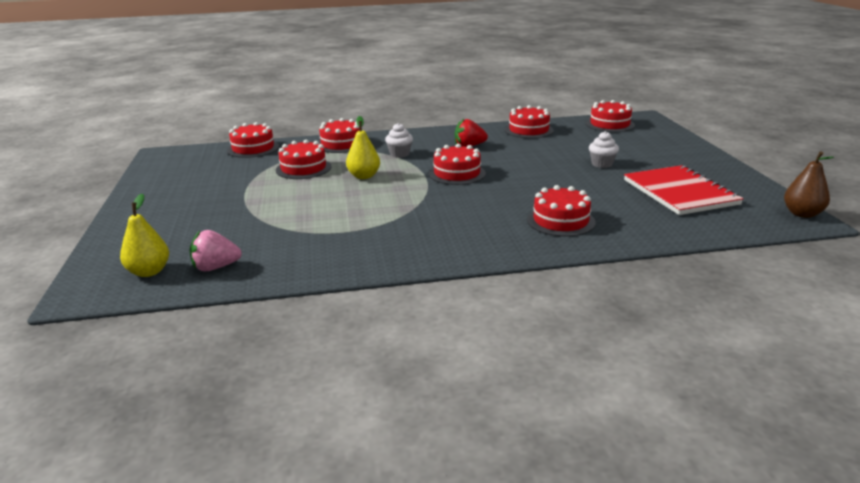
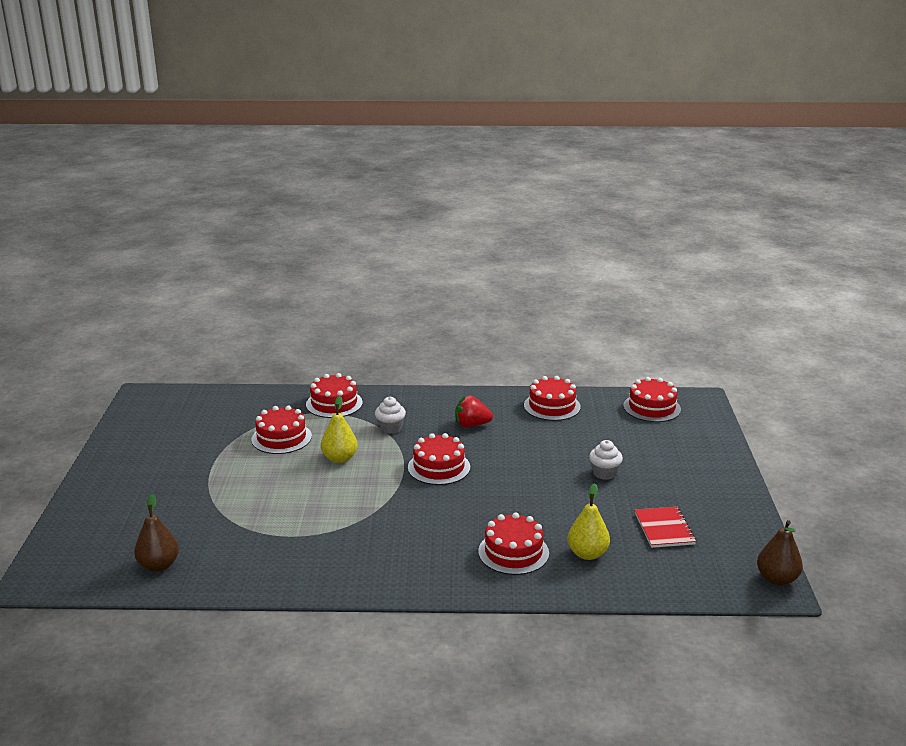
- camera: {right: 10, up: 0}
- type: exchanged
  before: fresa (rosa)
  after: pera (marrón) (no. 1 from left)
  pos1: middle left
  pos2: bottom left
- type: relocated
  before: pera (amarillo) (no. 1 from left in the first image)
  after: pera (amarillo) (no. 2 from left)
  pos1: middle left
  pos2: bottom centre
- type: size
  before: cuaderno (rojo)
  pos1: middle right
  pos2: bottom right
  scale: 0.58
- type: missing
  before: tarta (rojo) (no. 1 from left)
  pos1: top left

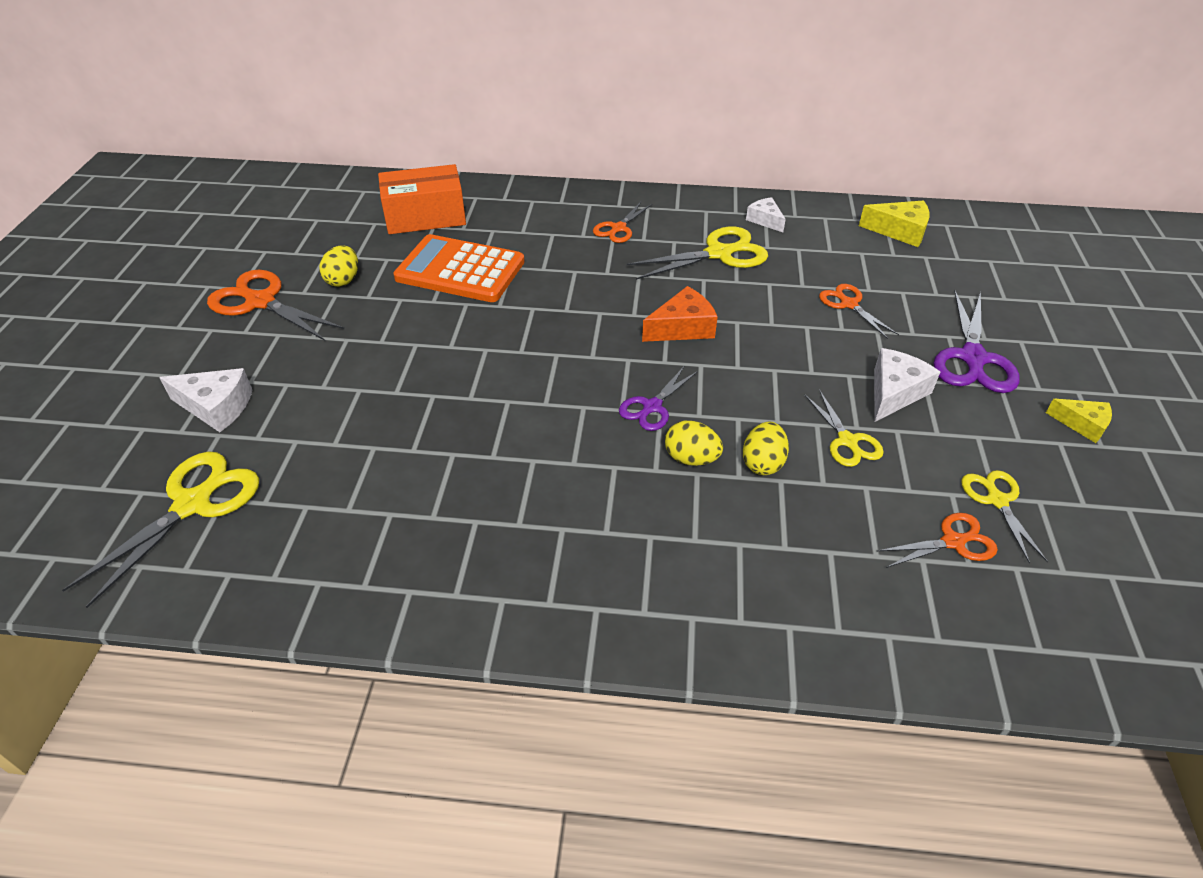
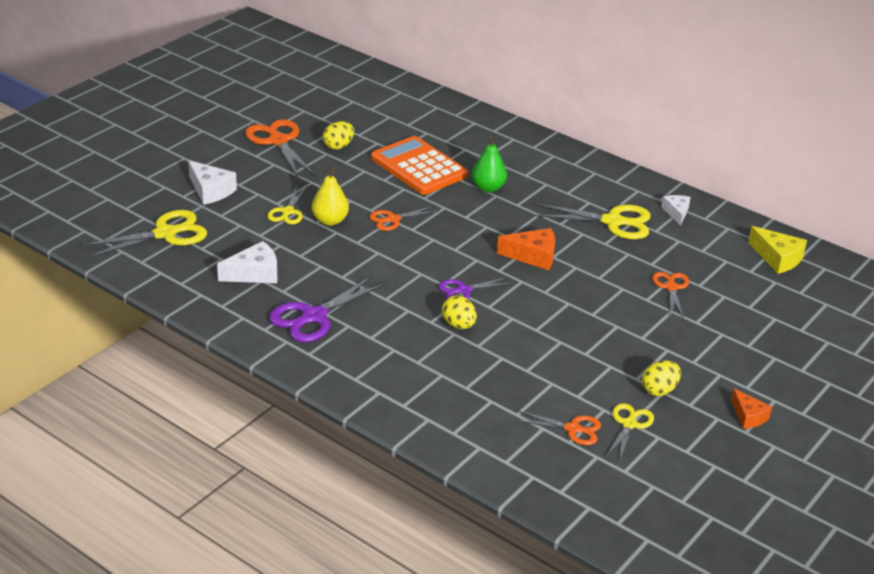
- camera: {right: 30, up: -10}
- type: relocated
  before: queso (blanco) (no. 3 from left in the first image)
  after: queso (blanco) (no. 2 from left)
  pos1: middle right
  pos2: middle left
- type: relocated
  before: tijeras (amarillo) (no. 3 from left in the first image)
  after: tijeras (amarillo) (no. 2 from left)
  pos1: middle right
  pos2: middle left
- type: relocated
  before: tijeras (morado) (no. 2 from left in the first image)
  after: tijeras (morado) (no. 1 from left)
  pos1: middle right
  pos2: centre
- type: appeared
  after: pera (amarillo)
  pos2: centre
- type: relocated
  before: tijeras (naranja) (no. 2 from left)
  pos1: top centre
  pos2: centre
- type: appeared
  after: pera (verde)
  pos2: top centre
- type: relocated
  before: huevo (amarillo) (no. 3 from left)
  pos1: centre
  pos2: middle right
- type: colour
  before: queso (amarillo) (no. 2 from left)
  after: queso (naranja) (no. 2 from left)
  pos1: middle right
  pos2: bottom right
- type: missing
  before: caja (naranja)
  pos1: top centre

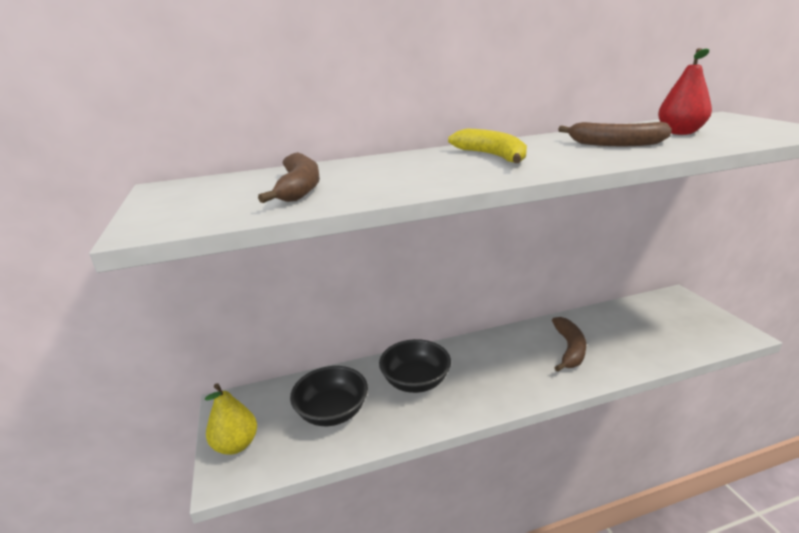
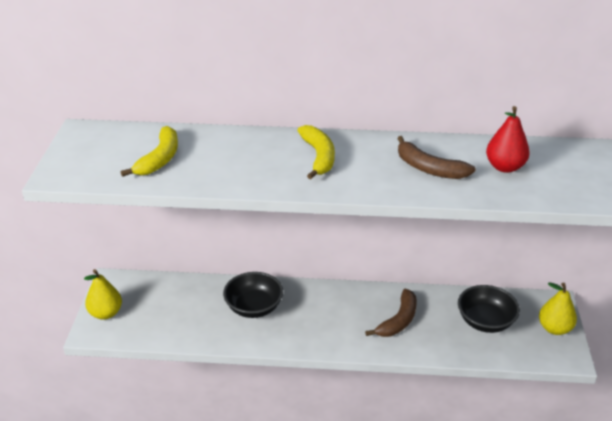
- camera: {right: 20, up: 10}
- type: colour
  before: plátano (marrón) (no. 1 from left)
  after: plátano (amarillo) (no. 1 from left)
  pos1: top centre
  pos2: middle left
- type: relocated
  before: cuenco (negro) (no. 1 from left in the first image)
  after: cuenco (negro) (no. 2 from left)
  pos1: bottom centre
  pos2: bottom right
- type: appeared
  after: pera (amarillo) (no. 2 from left)
  pos2: bottom right

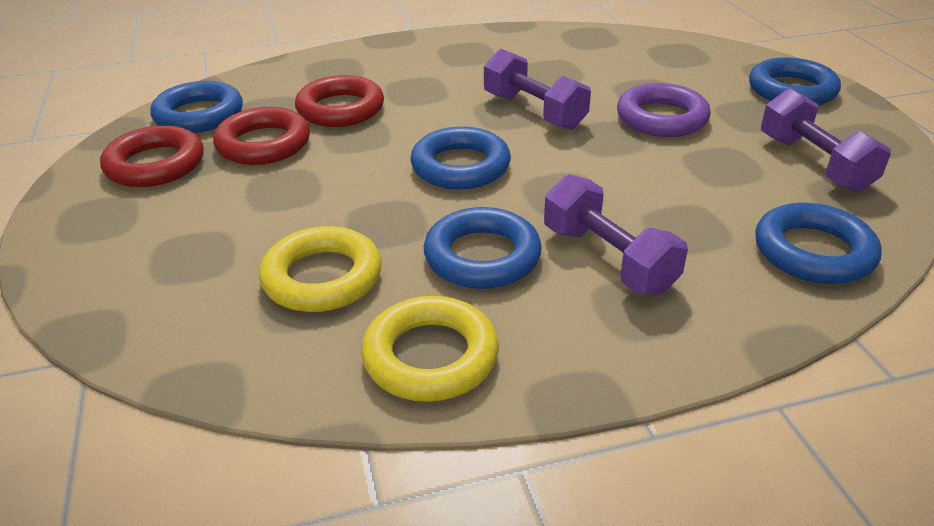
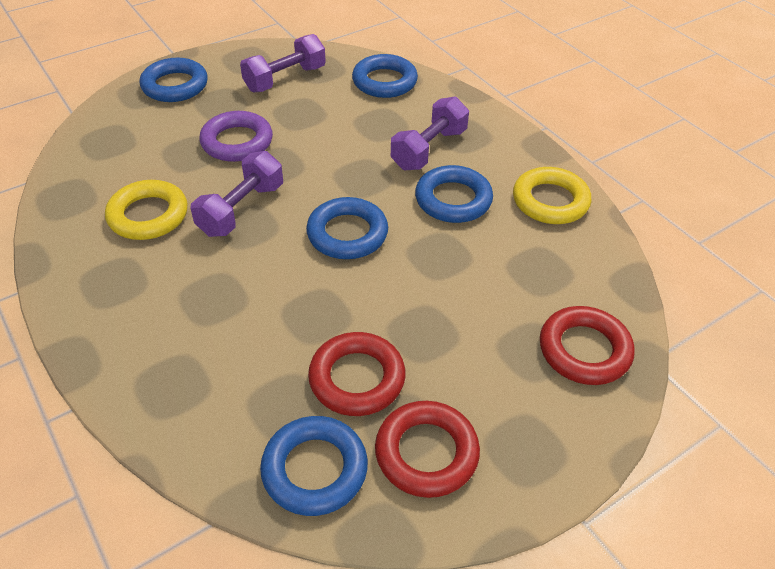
- camera: {right: -110, up: 10}
- type: relocated
  before: anillo (amarillo) (no. 1 from left)
  pos1: centre
  pos2: middle left
- type: relocated
  before: anillo (rojo) (no. 3 from left)
  pos1: top centre
  pos2: middle right

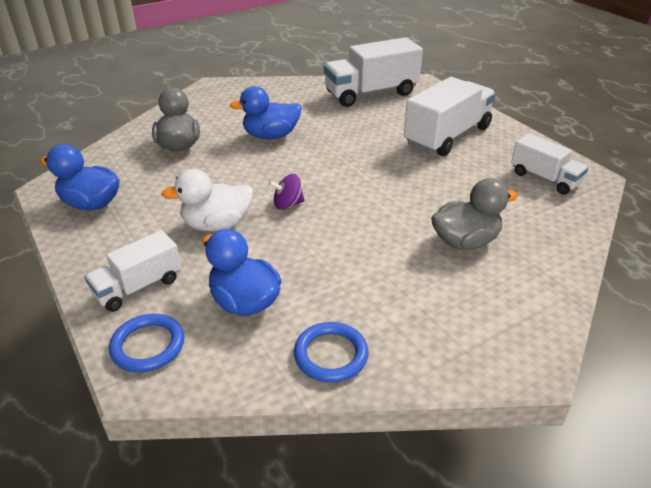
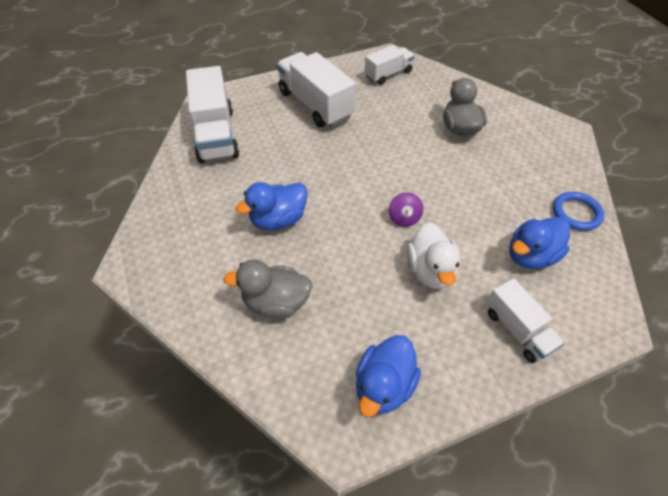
- camera: {right: -80, up: 15}
- type: spun
  before: pato (azul) (no. 3 from left in the first image)
  pos1: top centre
  pos2: centre
  turn: 60
- type: missing
  before: anillo (azul) (no. 1 from left)
  pos1: bottom left

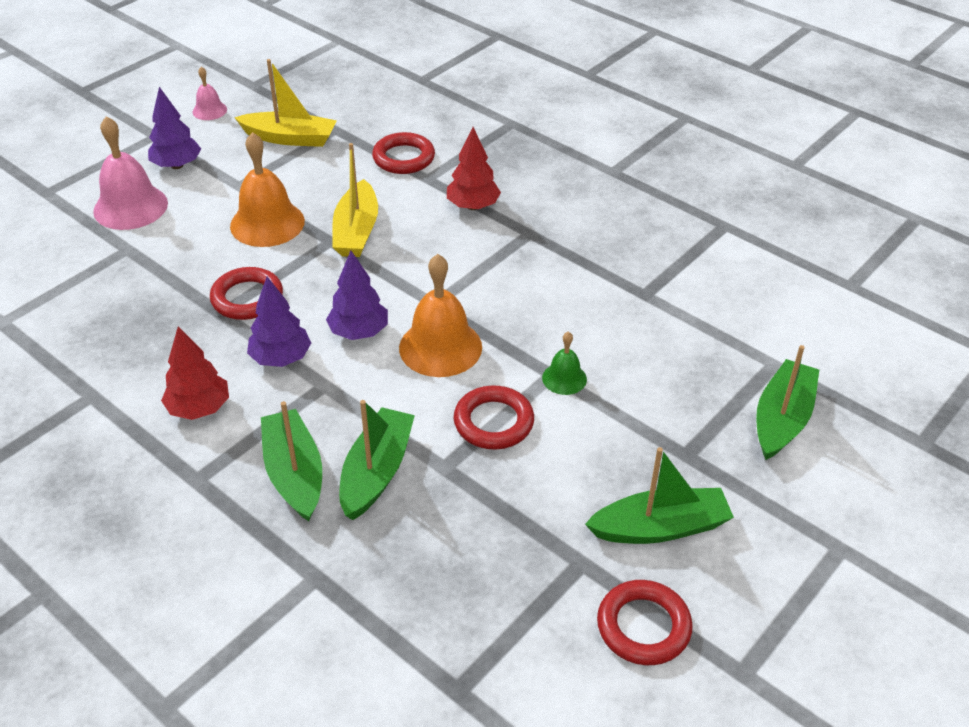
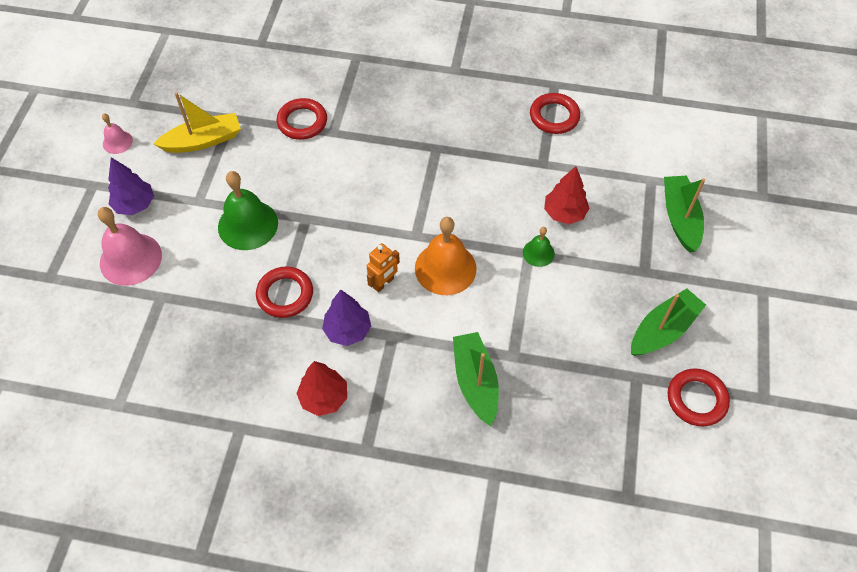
- camera: {right: -30, up: 15}
- type: colour
  before: campana (naranja) (no. 1 from left)
  after: campana (verde) (no. 1 from left)
  pos1: top left
  pos2: middle left
- type: exchanged
  before: árbol (morado) (no. 3 from left)
  after: robot (naranja)
  pos1: centre
  pos2: centre
- type: relocated
  before: anillo (rojo) (no. 3 from left)
  pos1: centre
  pos2: top centre
- type: relocated
  before: árbol (rojo) (no. 2 from left)
  pos1: top centre
  pos2: centre
- type: missing
  before: barco (verde) (no. 1 from left)
  pos1: middle left
- type: missing
  before: barco (amarillo) (no. 2 from left)
  pos1: top centre

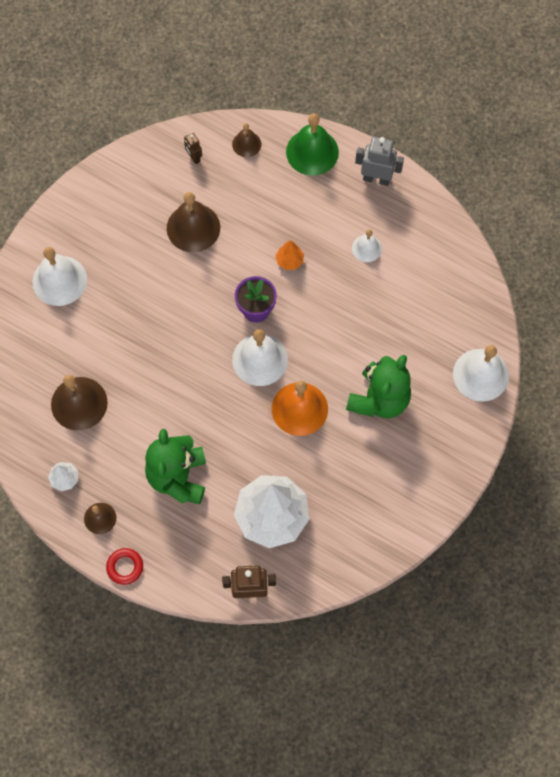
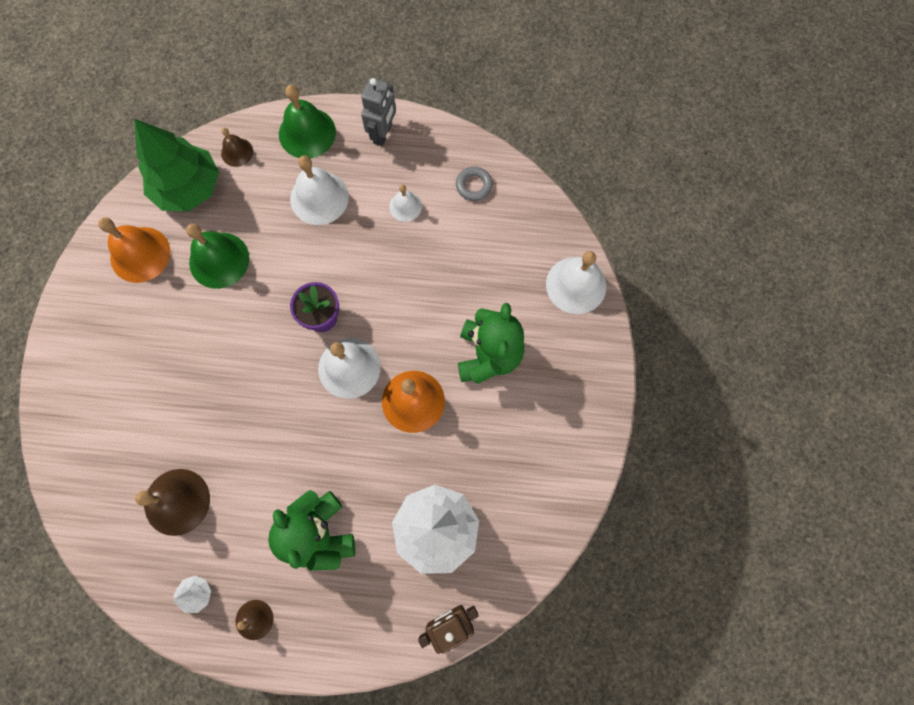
- camera: {right: -25, up: 5}
- type: appeared
  after: campana (naranja) (no. 1 from left)
  pos2: middle left
- type: exchanged
  before: robot (marrón) (no. 1 from left)
  after: árbol (verde)
  pos1: top centre
  pos2: top left
- type: colour
  before: campana (marrón) (no. 3 from left)
  after: campana (verde) (no. 1 from left)
  pos1: top centre
  pos2: middle left
- type: relocated
  before: campana (blanco) (no. 1 from left)
  pos1: middle left
  pos2: top centre
- type: spun
  before: robot (gris)
  pos1: top right
  pos2: top centre
  turn: 120
- type: appeared
  after: anillo (gris)
  pos2: top centre
- type: missing
  before: anillo (rojo)
  pos1: bottom left
- type: missing
  before: árbol (naranja)
  pos1: top centre

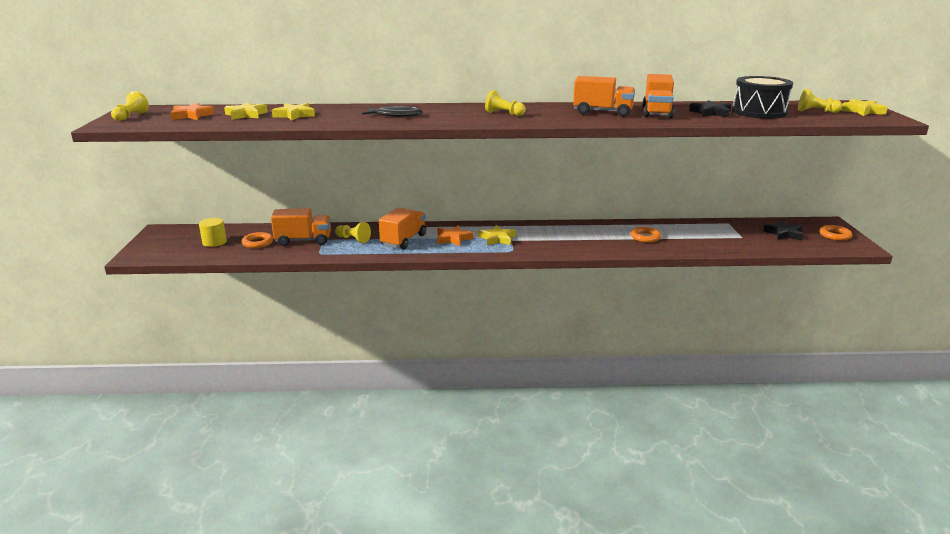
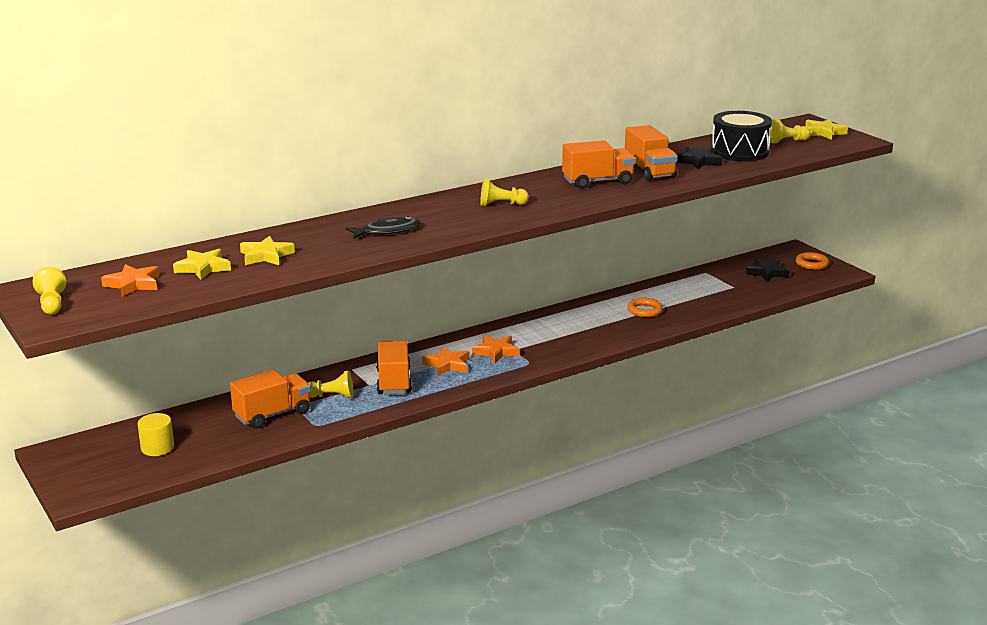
- camera: {right: -30, up: 0}
- type: colour
  before: estrella (amarillo) (no. 3 from left)
  after: estrella (naranja) (no. 3 from left)
  pos1: centre
  pos2: centre
- type: missing
  before: anillo (naranja) (no. 1 from left)
  pos1: middle left

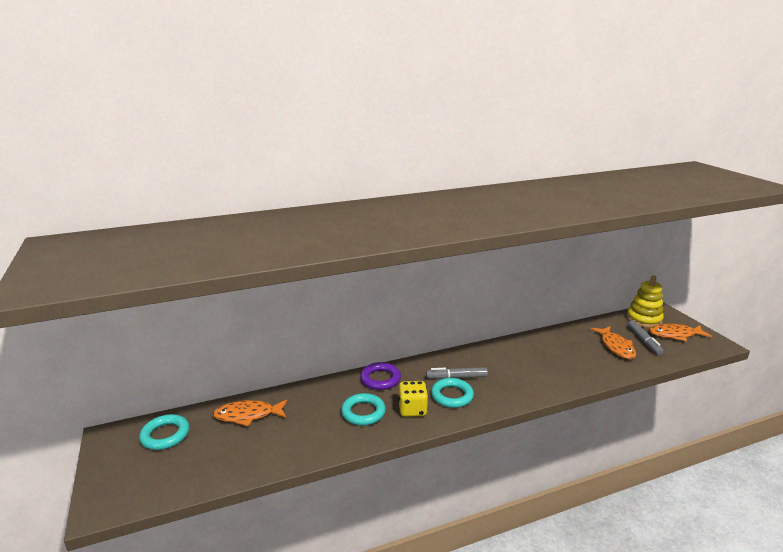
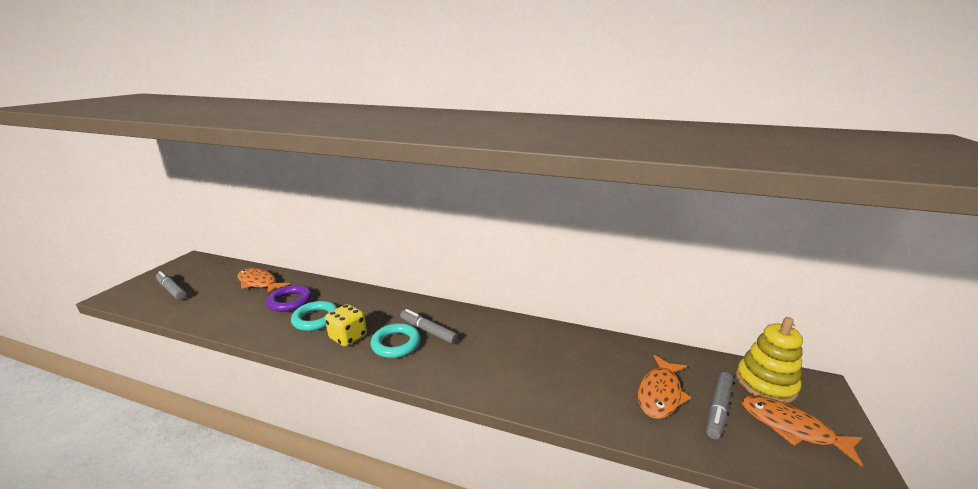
- camera: {right: 40, up: 0}
- type: appeared
  after: rotulador (gris) (no. 1 from left)
  pos2: middle left
- type: relocated
  before: anillo (morado)
  pos1: bottom centre
  pos2: middle left
- type: missing
  before: anillo (turquesa) (no. 1 from left)
  pos1: bottom left

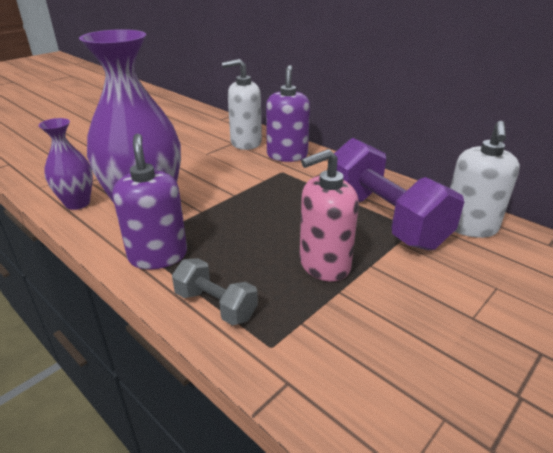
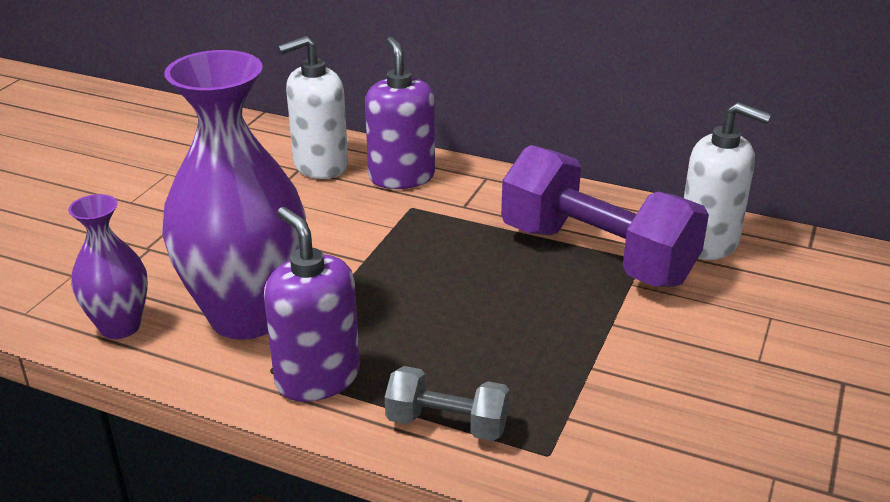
- camera: {right: -20, up: 0}
- type: spun
  before: dispensador de jabón (blanco) (no. 2 from left)
  pos1: middle right
  pos2: middle right
  turn: -60
- type: missing
  before: dispensador de jabón (rosa)
  pos1: centre

